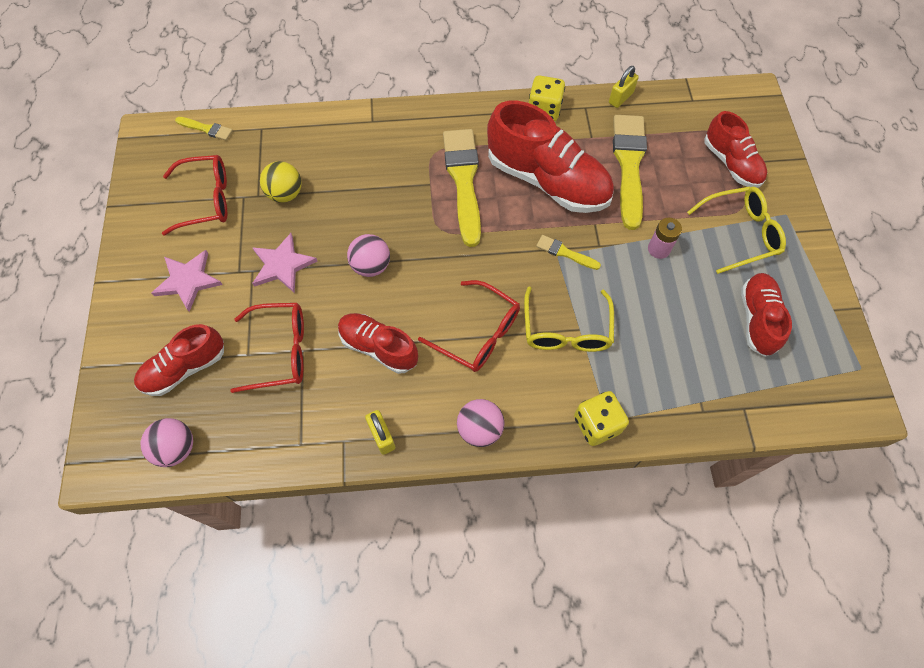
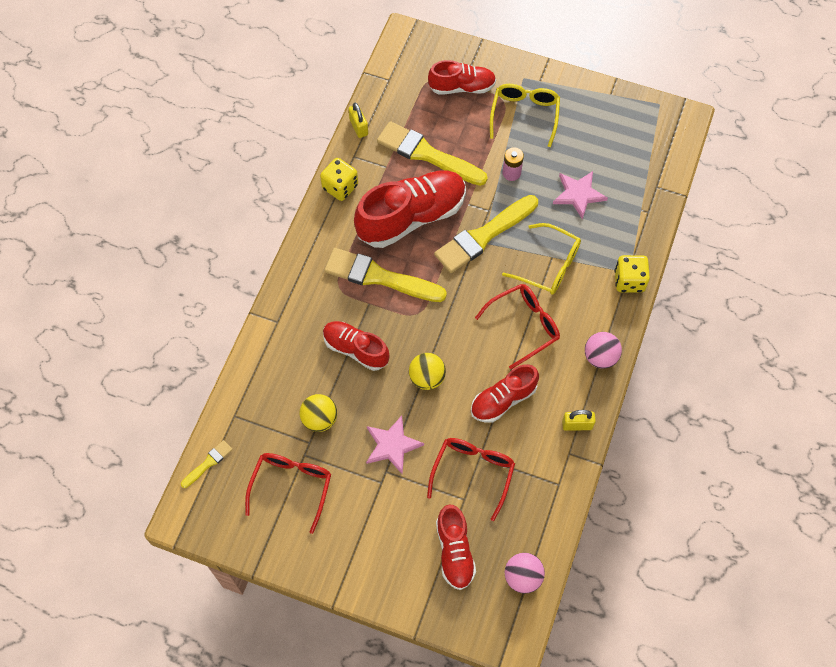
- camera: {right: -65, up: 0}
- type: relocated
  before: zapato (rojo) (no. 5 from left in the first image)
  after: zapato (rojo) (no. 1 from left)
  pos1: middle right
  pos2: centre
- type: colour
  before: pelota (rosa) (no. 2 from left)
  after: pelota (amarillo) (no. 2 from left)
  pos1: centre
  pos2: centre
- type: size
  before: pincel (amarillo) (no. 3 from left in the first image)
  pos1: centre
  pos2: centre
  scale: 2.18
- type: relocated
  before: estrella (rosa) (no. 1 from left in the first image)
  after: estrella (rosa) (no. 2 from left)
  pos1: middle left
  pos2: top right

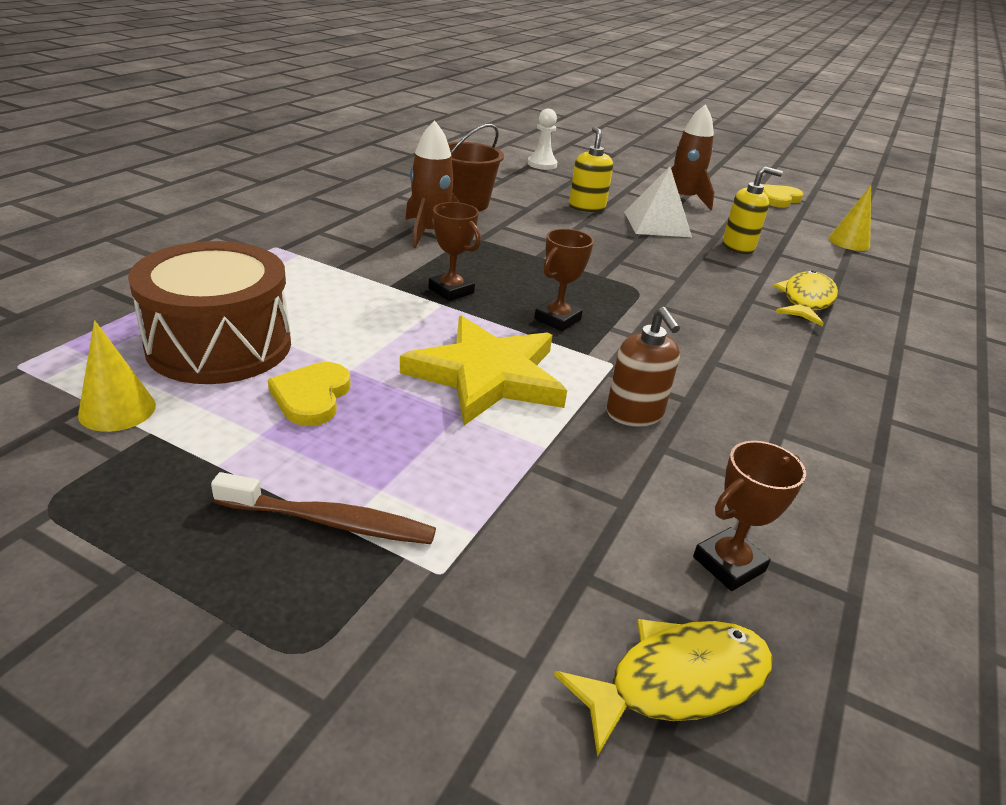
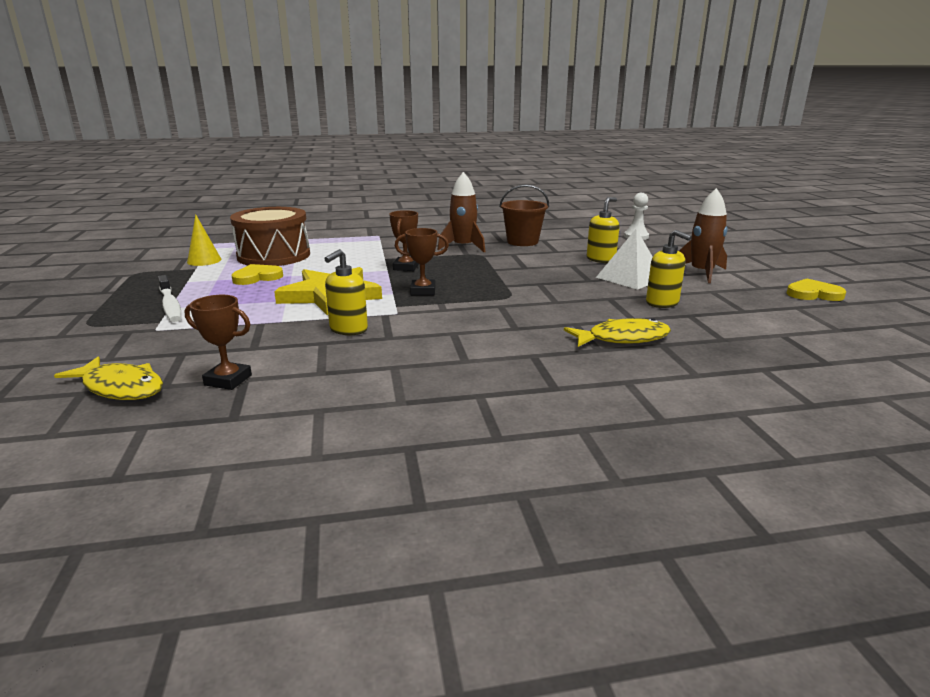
- camera: {right: 55, up: -10}
- type: colour
  before: cepillo de dientes (marrón)
  after: cepillo de dientes (blanco)
  pos1: middle left
  pos2: middle left
- type: colour
  before: dispensador de jabón (marrón)
  after: dispensador de jabón (amarillo) (no. 1 from left)
  pos1: centre
  pos2: centre
- type: missing
  before: cono (amarillo) (no. 2 from left)
  pos1: top right

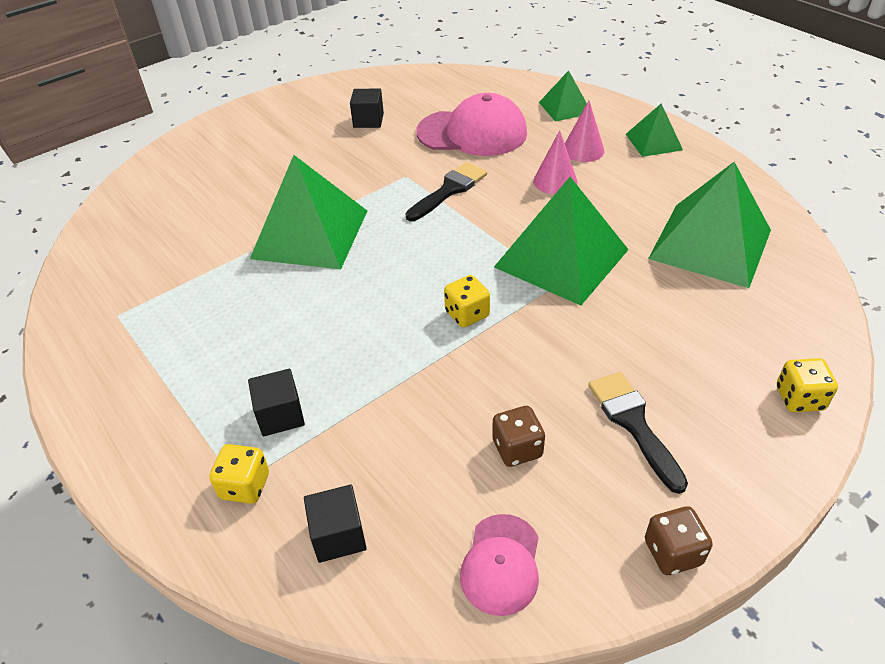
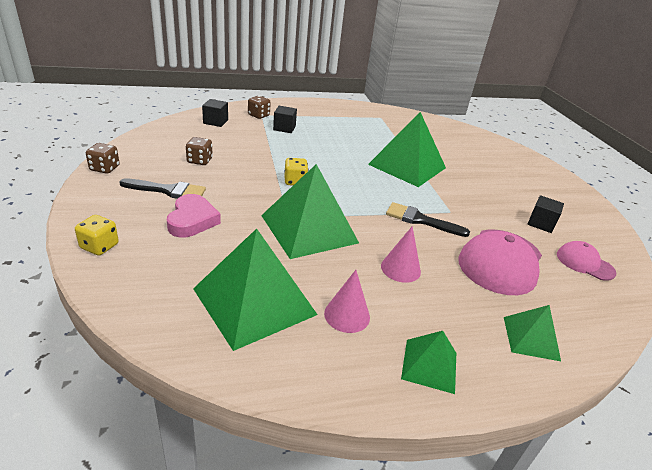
- camera: {right: 110, up: -10}
- type: appeared
  after: corazón (rosa)
  pos2: middle left
- type: colour
  before: dado (amarillo) (no. 1 from left)
  after: dado (marrón) (no. 3 from left)
  pos1: bottom left
  pos2: top centre
- type: relocated
  before: cono (rosa) (no. 2 from left in the first image)
  after: cono (rosa) (no. 1 from left)
  pos1: top centre
  pos2: centre
- type: spun
  before: pincel (negro) (no. 1 from left in the first image)
  pos1: top centre
  pos2: centre
  turn: 135
- type: relocated
  before: gorra (rosa) (no. 2 from left)
  pos1: bottom centre
  pos2: middle right

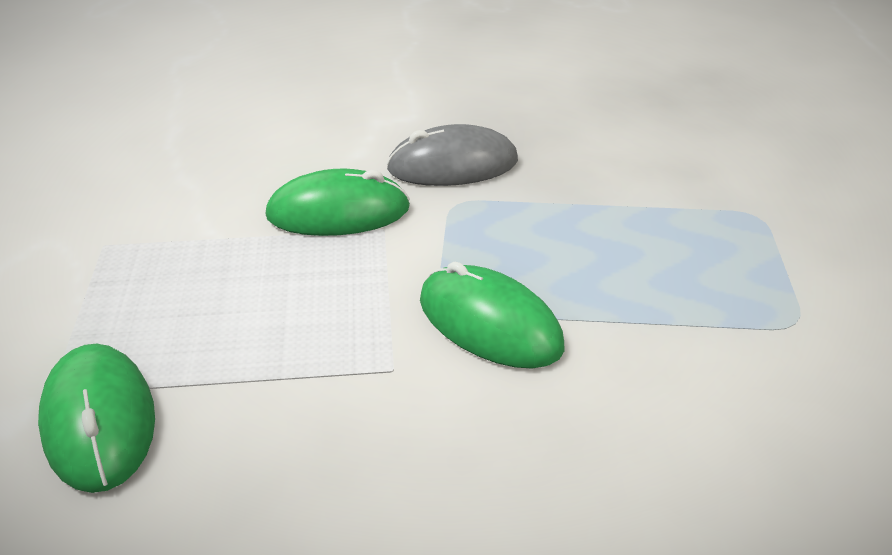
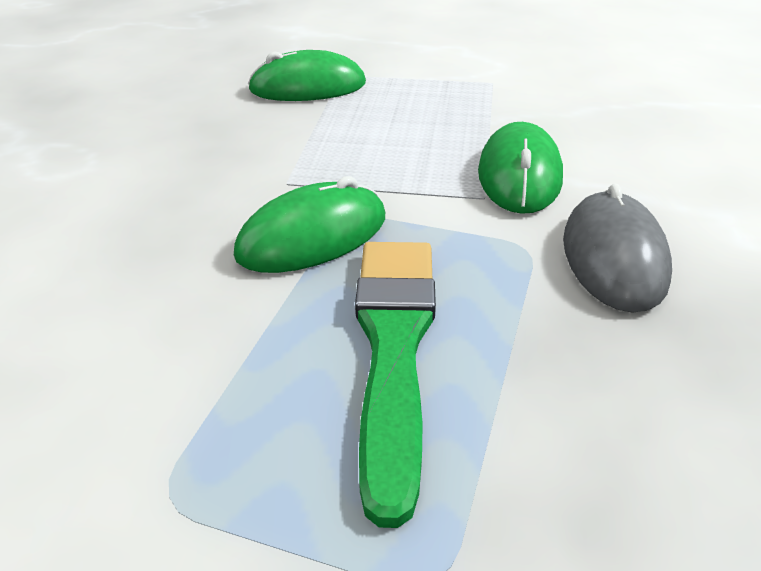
- camera: {right: 105, up: 0}
- type: appeared
  after: pincel (verde)
  pos2: bottom centre

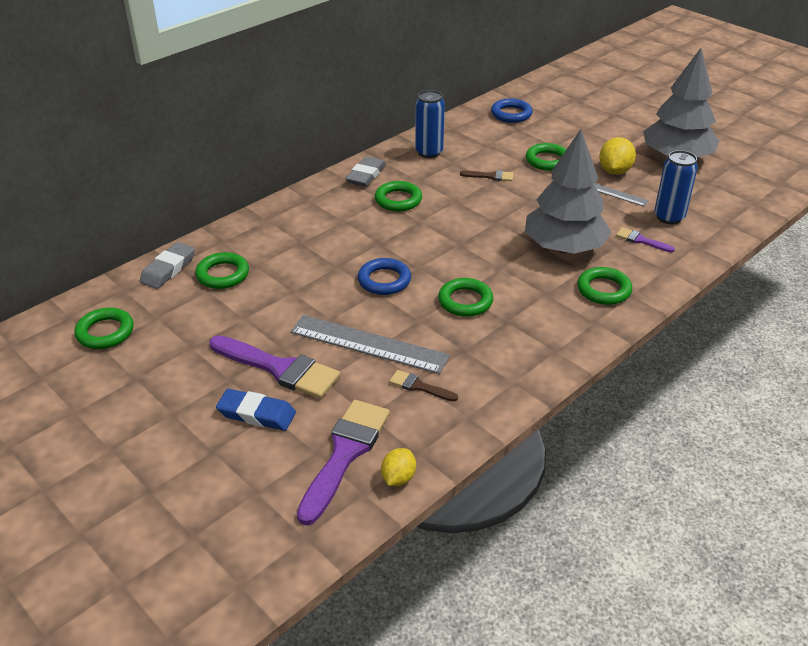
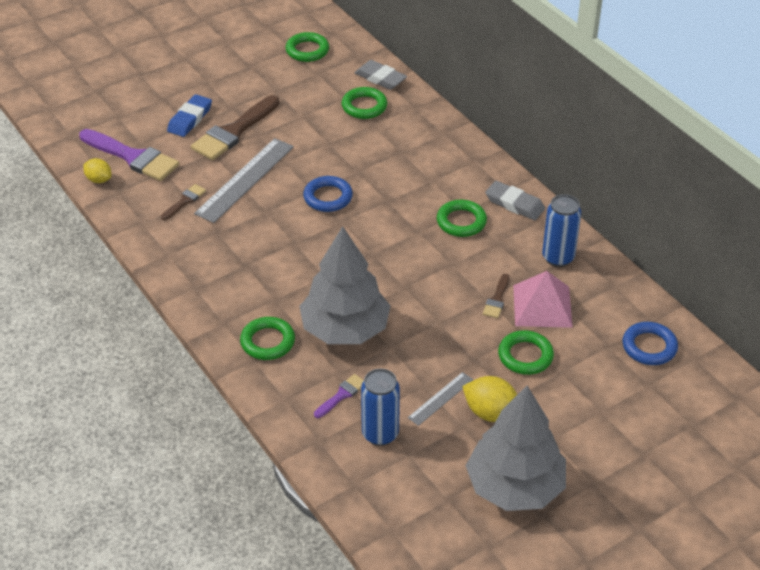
- camera: {right: 100, up: 5}
- type: colour
  before: pincel (morado) (no. 1 from left)
  after: pincel (marrón) (no. 2 from left)
  pos1: centre
  pos2: top left
- type: appeared
  after: pirámide (rosa)
  pos2: middle right
- type: missing
  before: anillo (verde) (no. 4 from left)
  pos1: centre

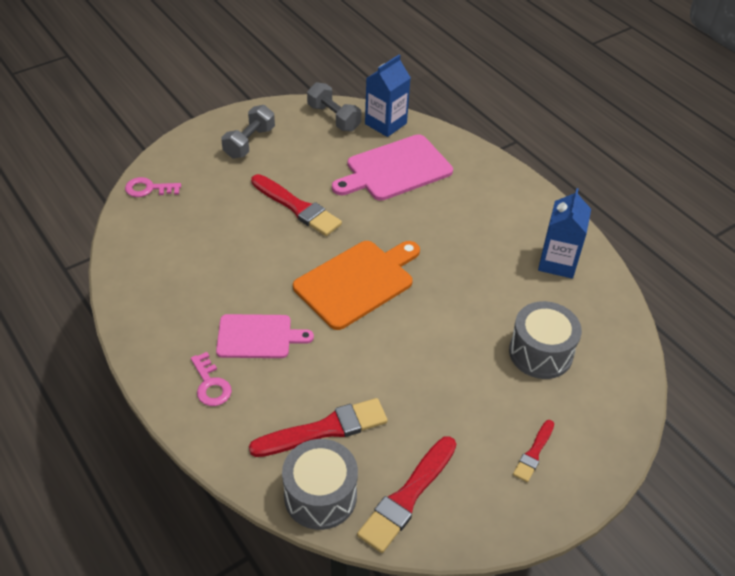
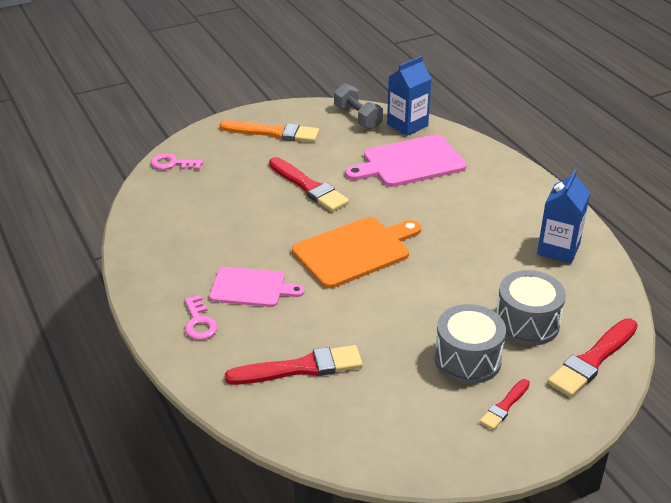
- camera: {right: 10, up: -10}
- type: exchanged
  before: mancuerna (gris) (no. 1 from left)
  after: pincel (naranja)
  pos1: top centre
  pos2: top centre
- type: relocated
  before: tambor (gris) (no. 1 from left)
  pos1: bottom centre
  pos2: bottom right
- type: relocated
  before: pincel (rojo) (no. 3 from left in the first image)
  after: pincel (rojo) (no. 4 from left)
  pos1: bottom centre
  pos2: bottom right

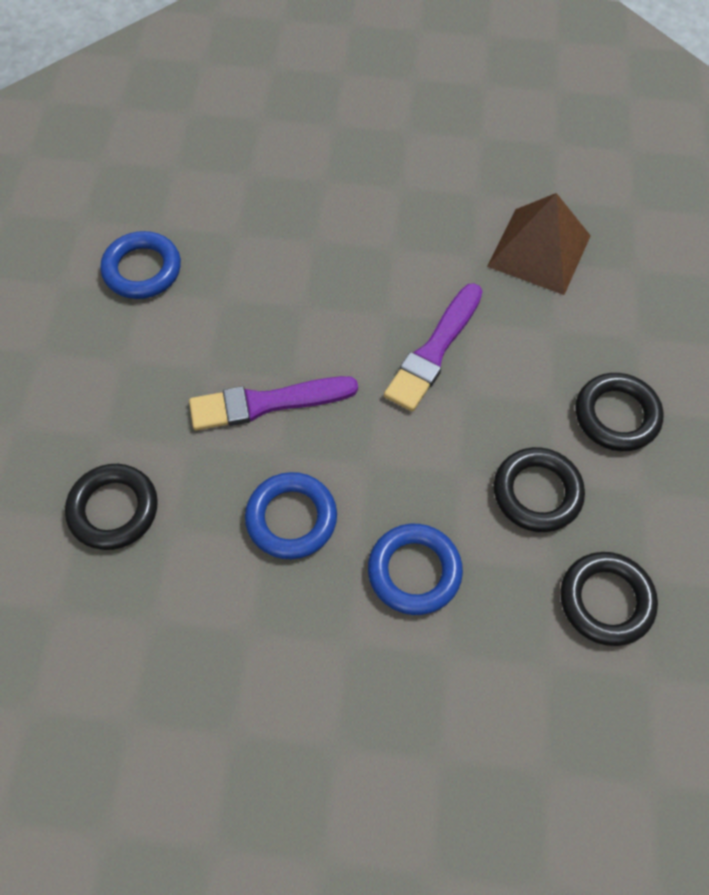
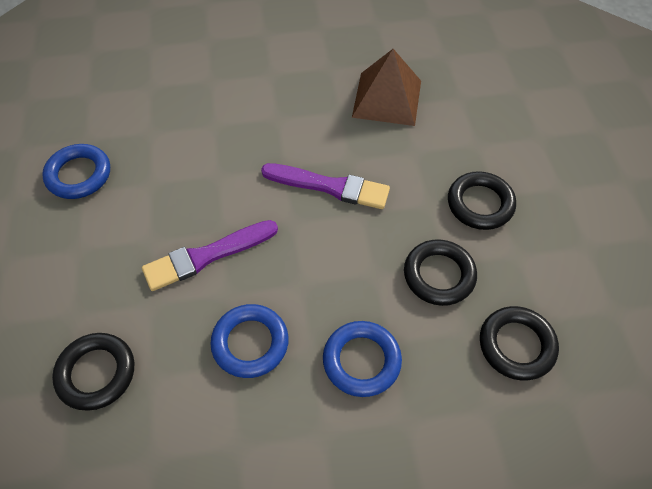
- camera: {right: -15, up: -5}
- type: spun
  before: pincel (morado) (no. 2 from left)
  pos1: centre
  pos2: centre
  turn: -90

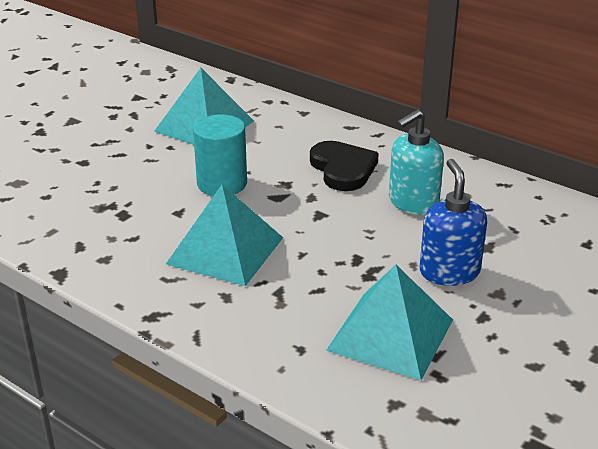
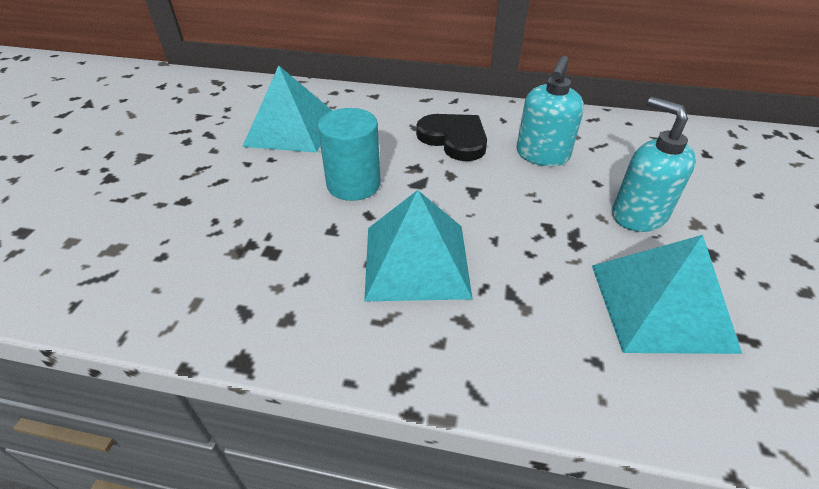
- camera: {right: -25, up: 10}
- type: colour
  before: dispensador de jabón (azul)
  after: dispensador de jabón (turquesa) (no. 2 from left)
  pos1: middle right
  pos2: middle right

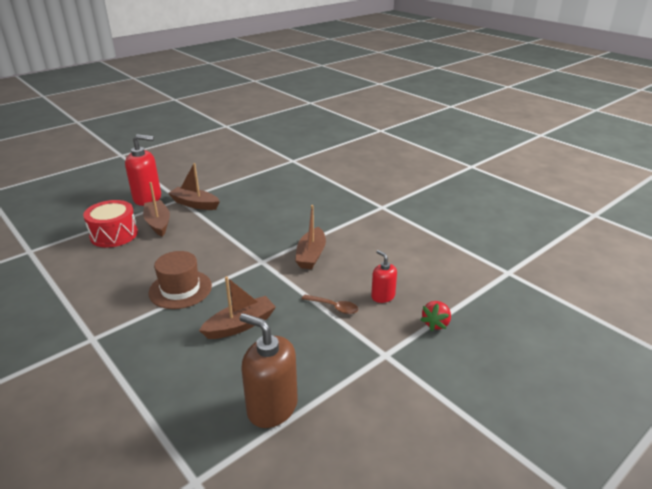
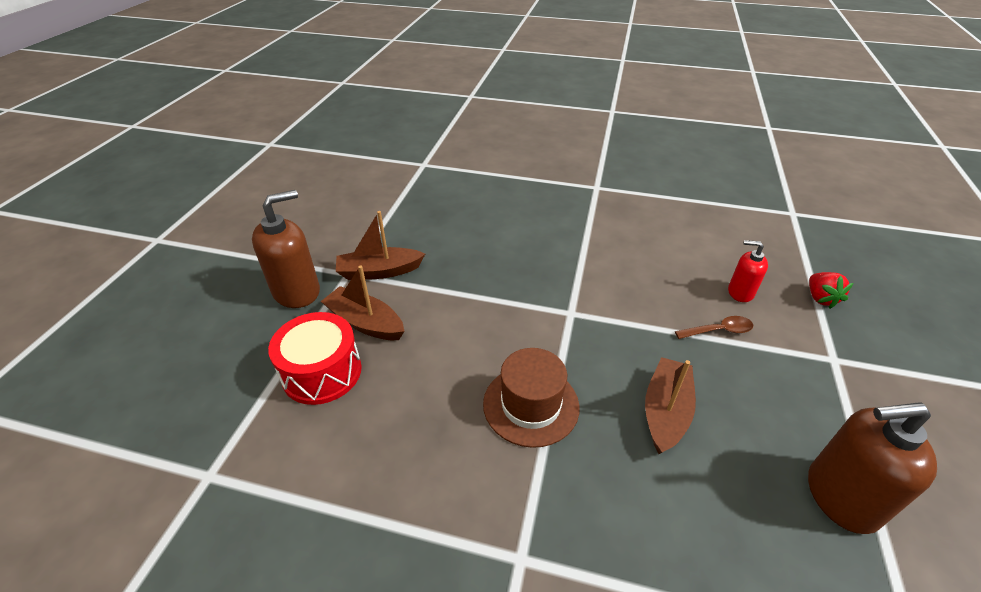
- camera: {right: -35, up: 10}
- type: colour
  before: dispensador de jabón (rojo) (no. 1 from left)
  after: dispensador de jabón (marrón) (no. 1 from left)
  pos1: middle left
  pos2: middle left
- type: missing
  before: barco (marrón) (no. 4 from left)
  pos1: centre

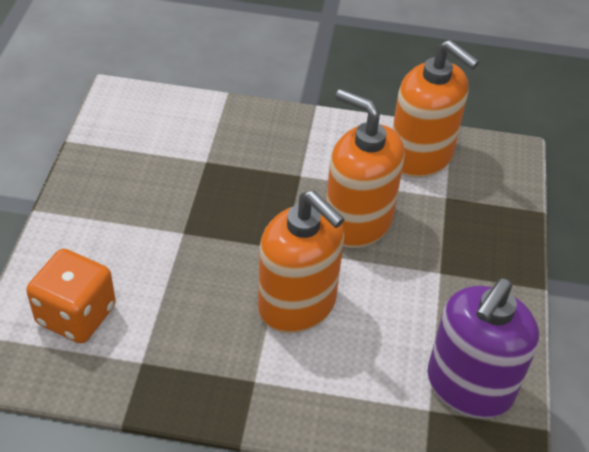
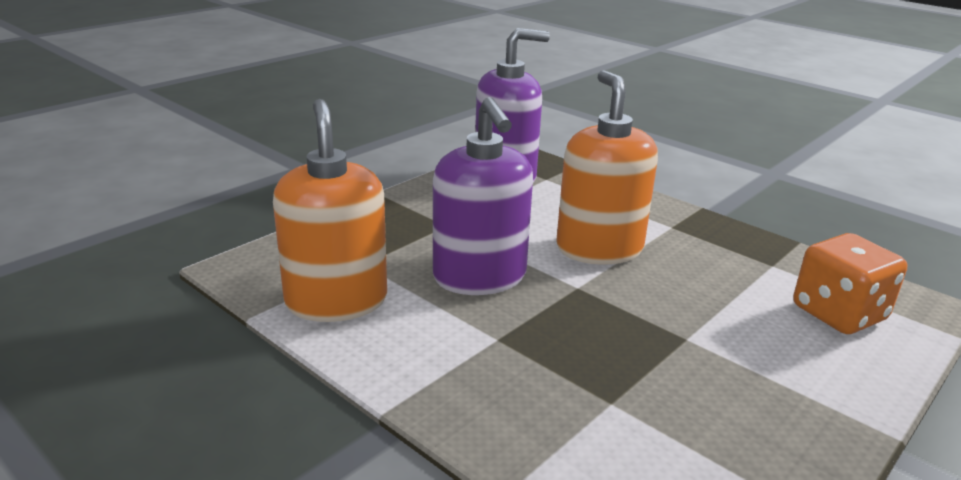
- camera: {right: -145, up: -20}
- type: colour
  before: dispensador de jabón (naranja) (no. 2 from left)
  after: dispensador de jabón (morado) (no. 1 from left)
  pos1: centre
  pos2: centre

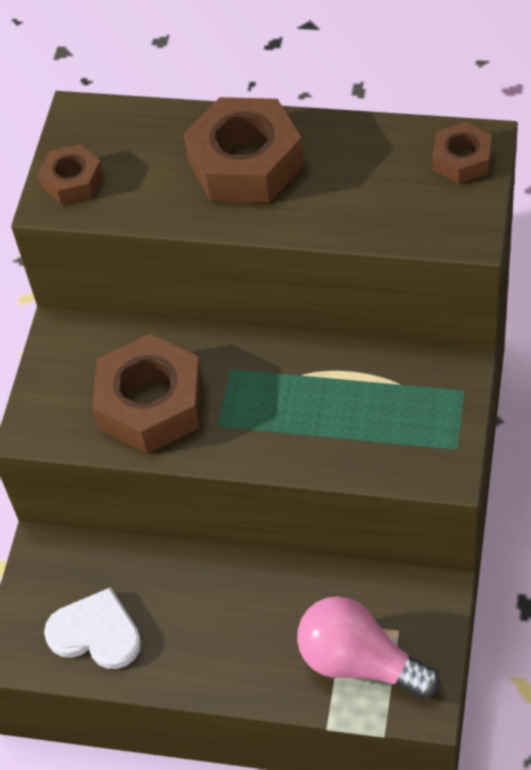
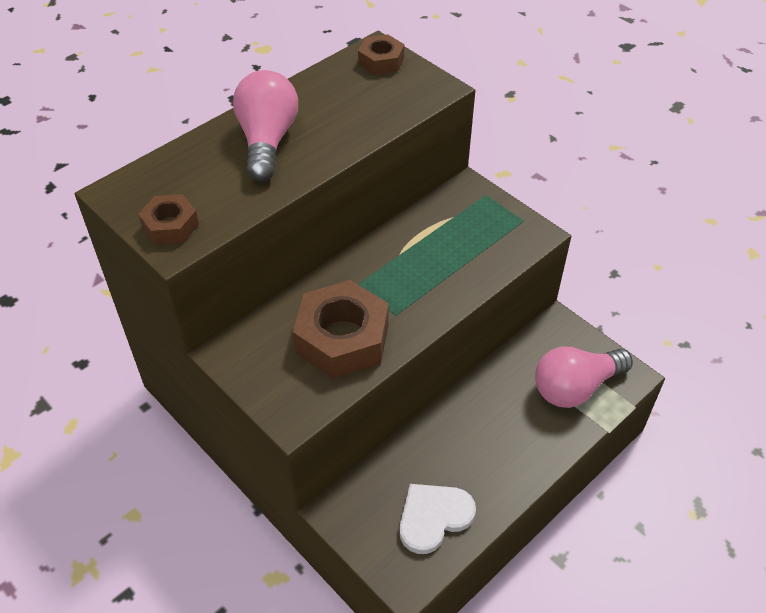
- camera: {right: -60, up: -5}
- type: exchanged
  before: tuerca (marrón) (no. 3 from left)
  after: bombilla (rosa) (no. 1 from left)
  pos1: top centre
  pos2: top centre

